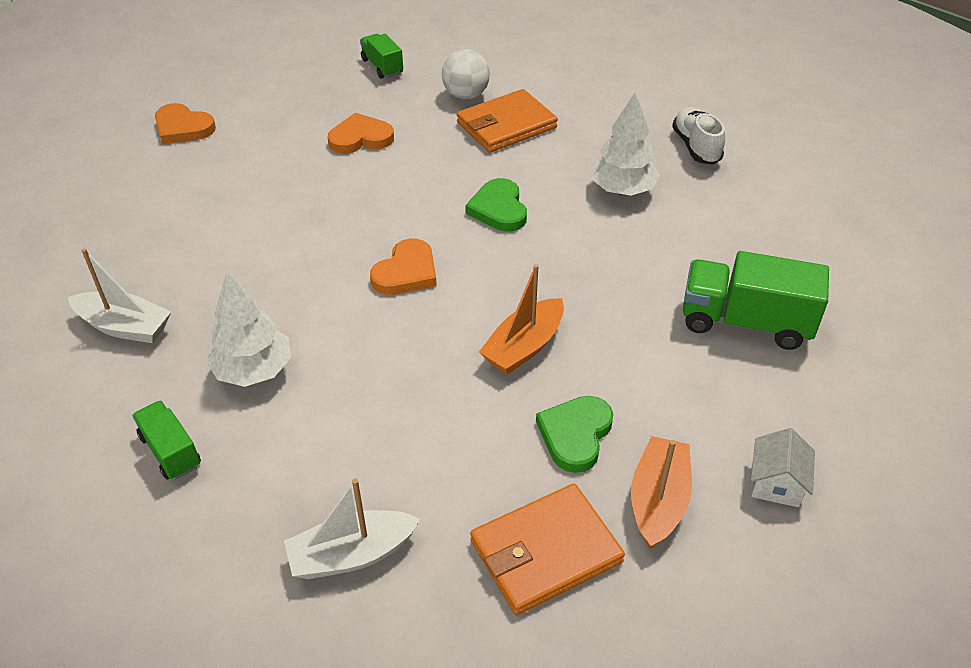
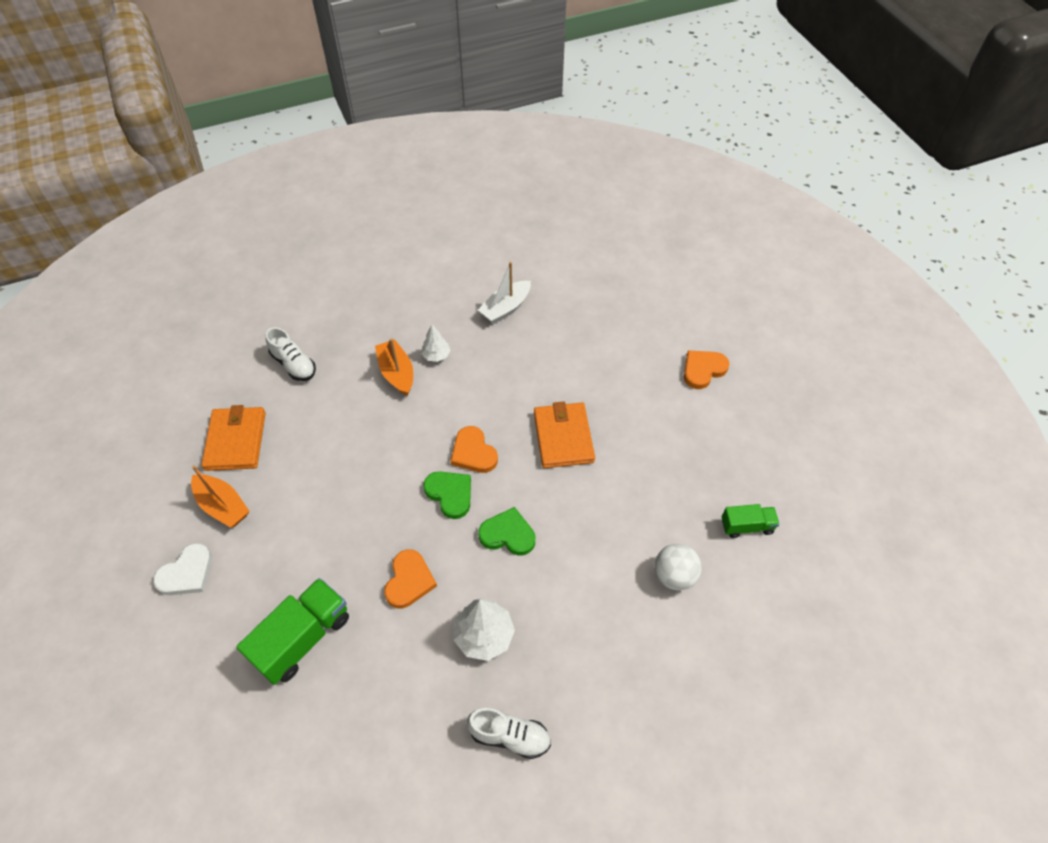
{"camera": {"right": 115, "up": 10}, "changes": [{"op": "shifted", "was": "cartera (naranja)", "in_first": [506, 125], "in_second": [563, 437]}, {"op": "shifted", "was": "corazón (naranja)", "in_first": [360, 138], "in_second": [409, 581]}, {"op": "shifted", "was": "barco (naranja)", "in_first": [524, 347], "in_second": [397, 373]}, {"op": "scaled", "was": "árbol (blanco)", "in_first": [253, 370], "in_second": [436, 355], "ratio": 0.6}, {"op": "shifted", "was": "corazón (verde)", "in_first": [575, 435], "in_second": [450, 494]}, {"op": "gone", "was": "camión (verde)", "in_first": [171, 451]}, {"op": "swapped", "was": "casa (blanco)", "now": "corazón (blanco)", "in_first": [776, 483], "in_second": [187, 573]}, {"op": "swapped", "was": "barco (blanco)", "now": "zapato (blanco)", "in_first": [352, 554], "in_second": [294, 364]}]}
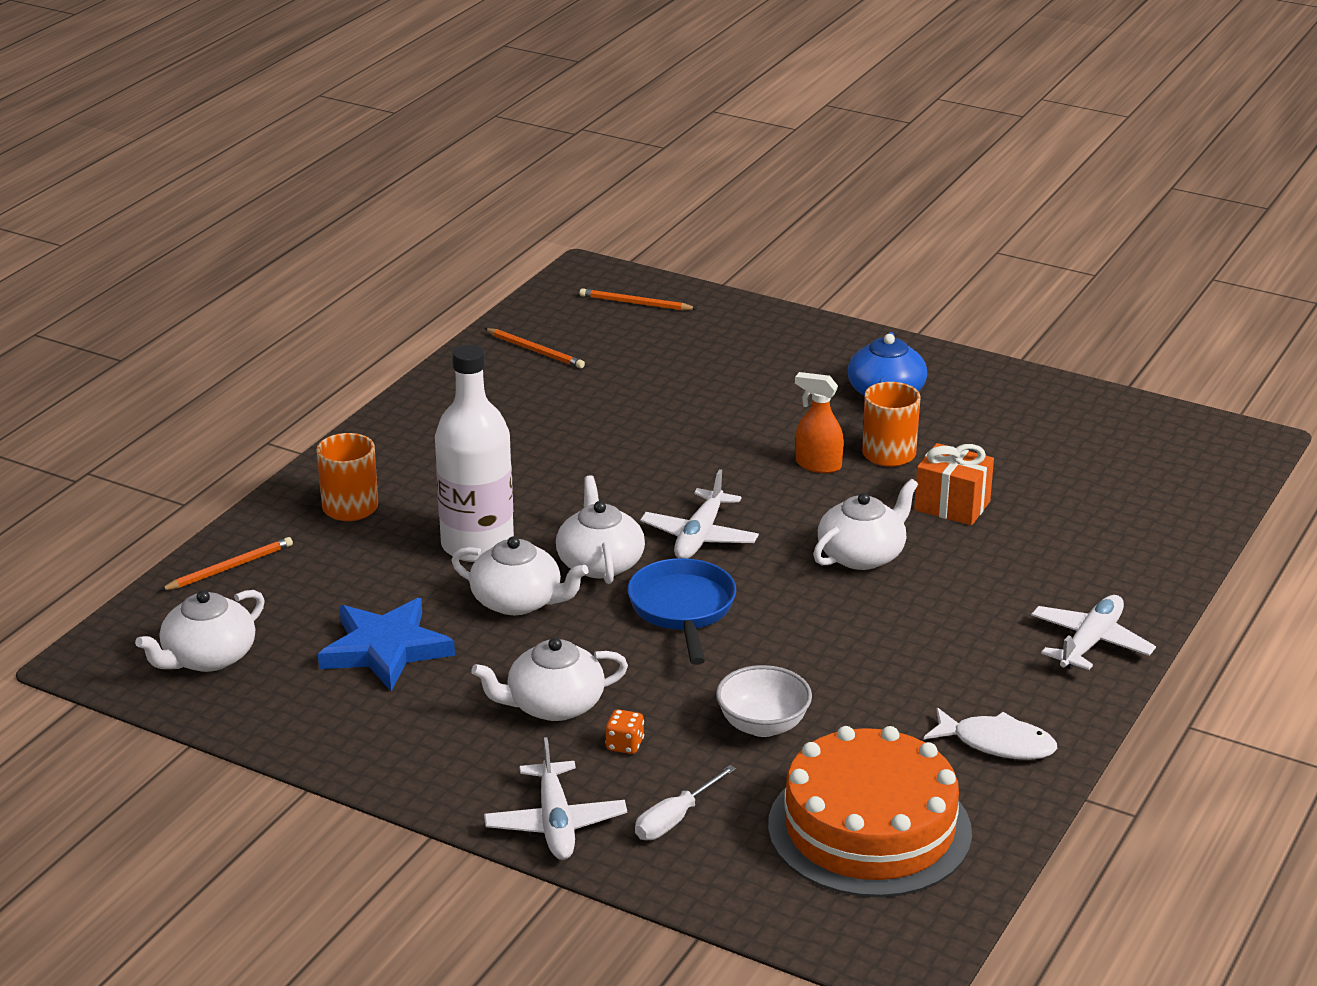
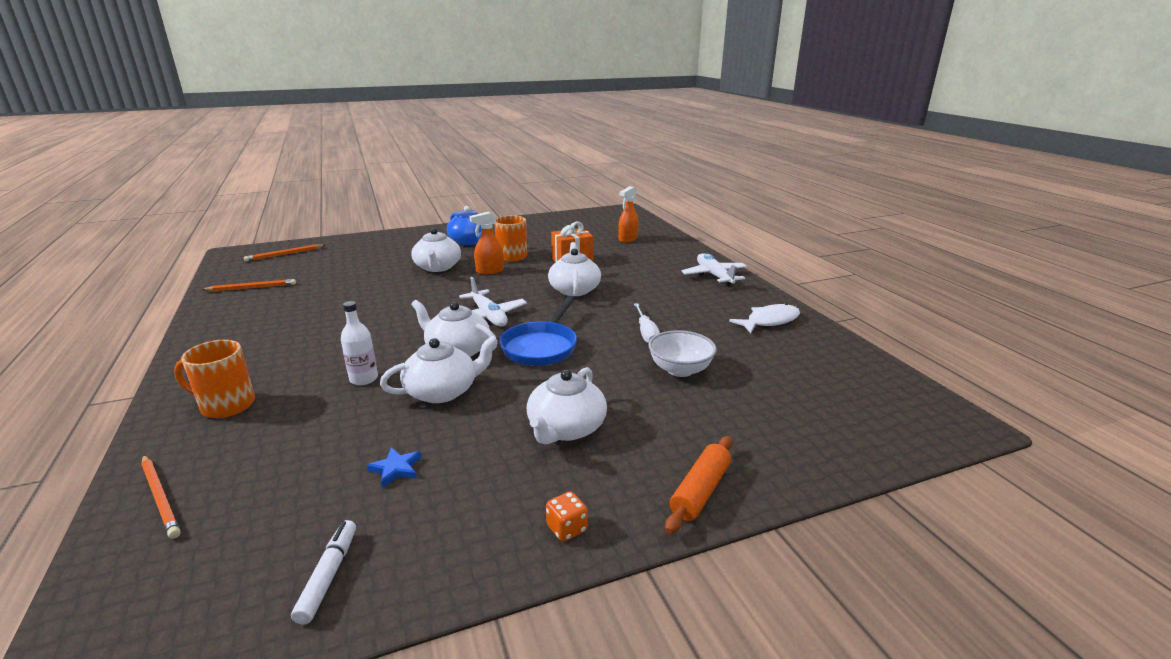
{"camera": {"right": -50, "up": -5}, "changes": [{"op": "scaled", "was": "botella (blanco)", "in_first": [477, 545], "in_second": [364, 379], "ratio": 0.47}, {"op": "rotated", "was": "lápiz (naranja)", "in_first": [229, 568], "in_second": [160, 497], "clockwise": 135}, {"op": "rotated", "was": "sartén (azul)", "in_first": [683, 610], "in_second": [541, 347], "clockwise": -105}, {"op": "shifted", "was": "tetera (blanco)", "in_first": [207, 657], "in_second": [437, 267]}, {"op": "scaled", "was": "estrella (azul)", "in_first": [385, 649], "in_second": [396, 469], "ratio": 0.42}, {"op": "shifted", "was": "dado (naranja)", "in_first": [624, 745], "in_second": [566, 528]}, {"op": "gone", "was": "tarta (naranja)", "in_first": [869, 828]}, {"op": "swapped", "was": "avión (blanco)", "now": "rodillo (naranja)", "in_first": [555, 823], "in_second": [700, 491]}, {"op": "shifted", "was": "destornillador (blanco)", "in_first": [675, 819], "in_second": [646, 333]}, {"op": "new", "now": "pulverizador (naranja)", "in_second": [627, 239]}, {"op": "new", "now": "rotulador (blanco)", "in_second": [328, 575]}]}
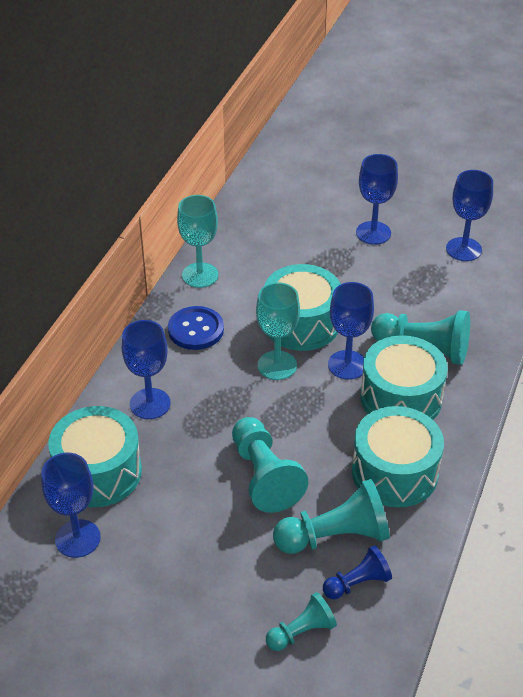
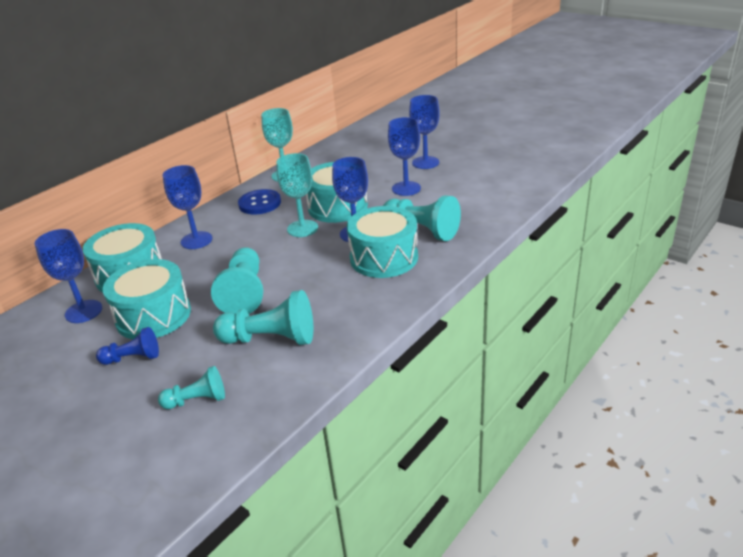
{"camera": {"right": 20, "up": -10}, "changes": [{"op": "shifted", "was": "copa (azul)", "in_first": [463, 249], "in_second": [406, 188]}, {"op": "shifted", "was": "tambor (turquesa)", "in_first": [394, 472], "in_second": [153, 315]}, {"op": "shifted", "was": "peón (azul)", "in_first": [357, 583], "in_second": [133, 358]}]}
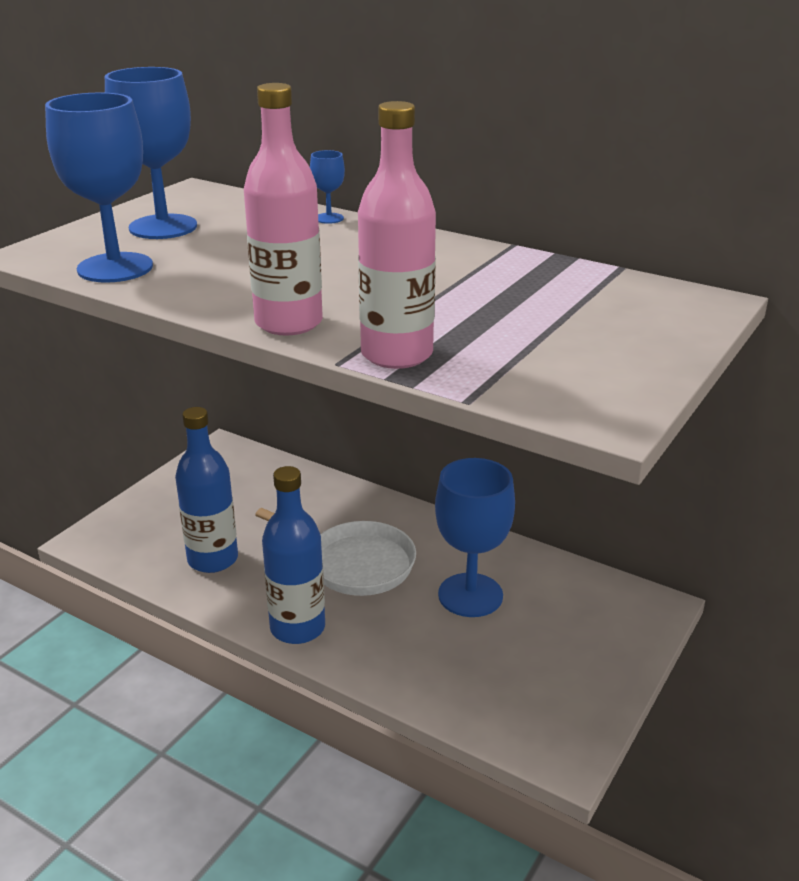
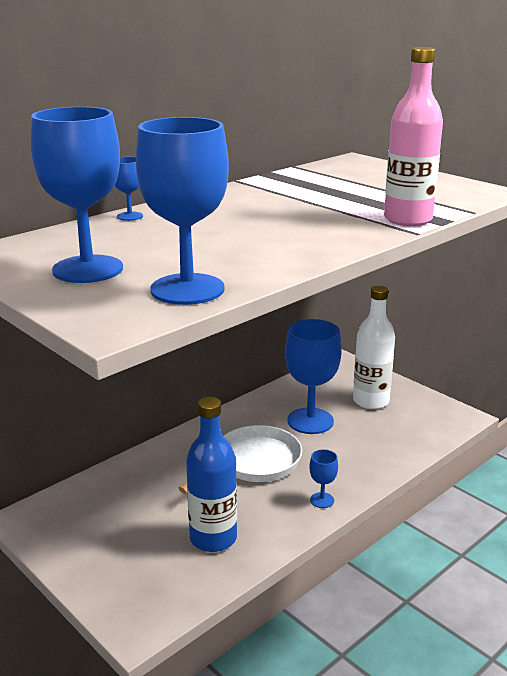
{"camera": {"right": -75, "up": -5}, "changes": [{"op": "gone", "was": "botella (rosa)", "in_first": [289, 323]}, {"op": "swapped", "was": "botella (azul)", "now": "copa (azul)", "in_first": [297, 628], "in_second": [322, 500]}, {"op": "new", "now": "botella (blanco)", "in_second": [371, 401]}]}
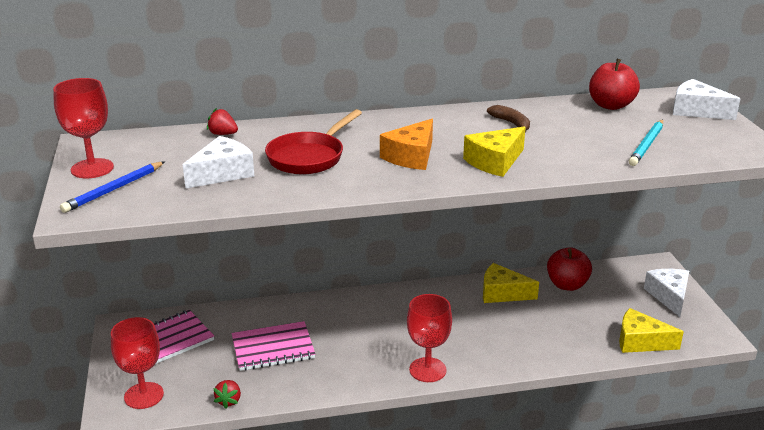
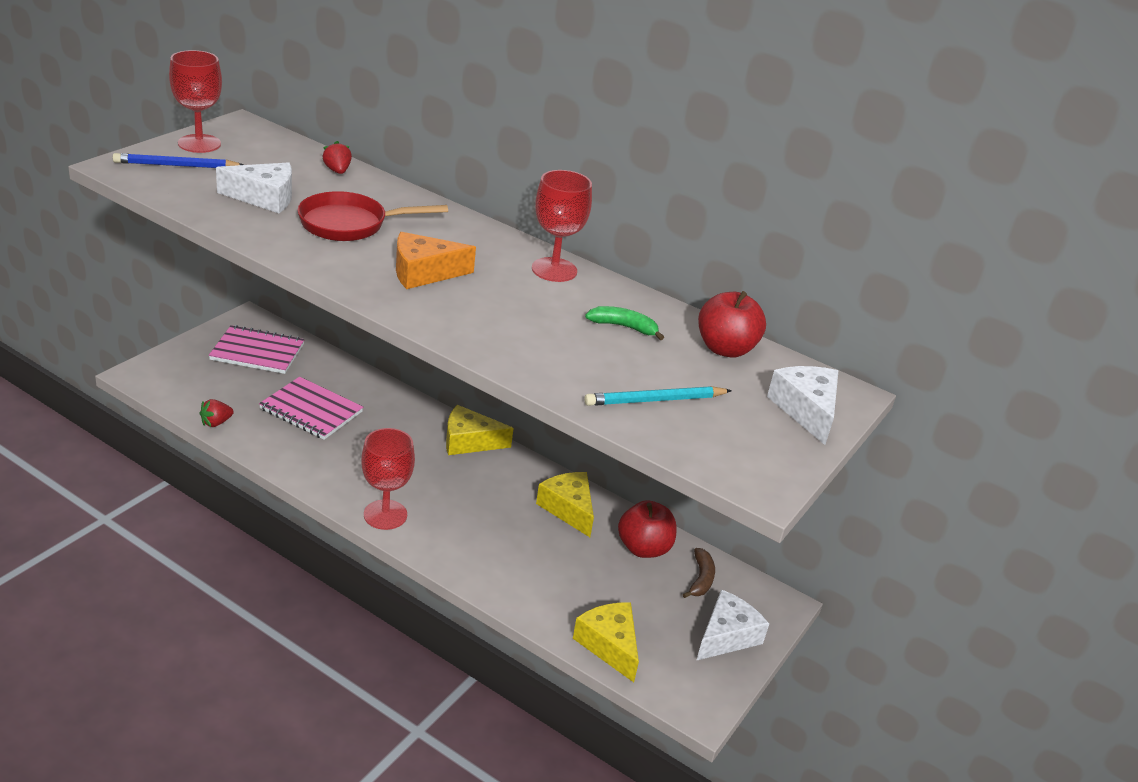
{"camera": {"right": 40, "up": 5}, "changes": [{"op": "shifted", "was": "plátano (marrón)", "in_first": [511, 123], "in_second": [701, 579]}, {"op": "shifted", "was": "queso (amarillo)", "in_first": [495, 162], "in_second": [469, 441]}, {"op": "shifted", "was": "copa (rojo)", "in_first": [144, 395], "in_second": [554, 270]}, {"op": "new", "now": "plátano (verde)", "in_second": [624, 327]}]}
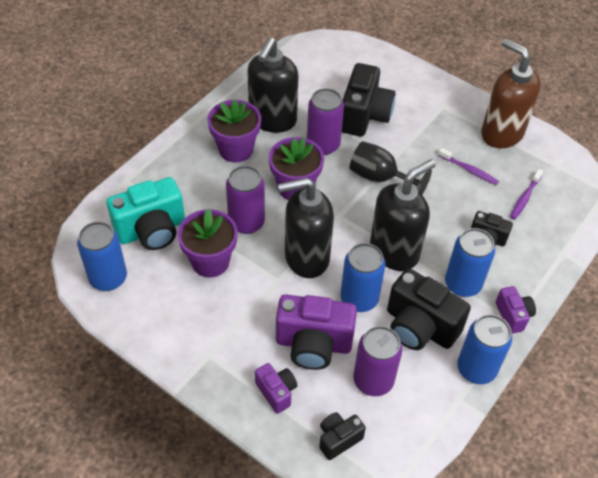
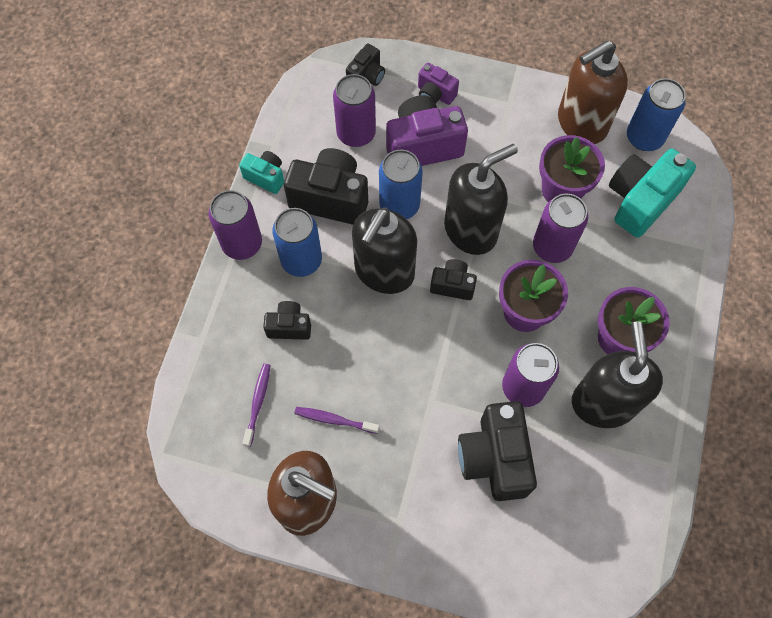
{"camera": {"right": 160, "up": 15}, "changes": [{"op": "gone", "was": "copa (negro)", "in_first": [380, 178]}, {"op": "swapped", "was": "cámara (morado)", "now": "lata (morado)", "in_first": [513, 316], "in_second": [242, 244]}, {"op": "swapped", "was": "lata (azul)", "now": "cámara (turquesa)", "in_first": [476, 369], "in_second": [266, 177]}, {"op": "new", "now": "dispensador de jabón (marrón)", "in_second": [581, 123]}, {"op": "new", "now": "cámara (negro)", "in_second": [452, 285]}]}
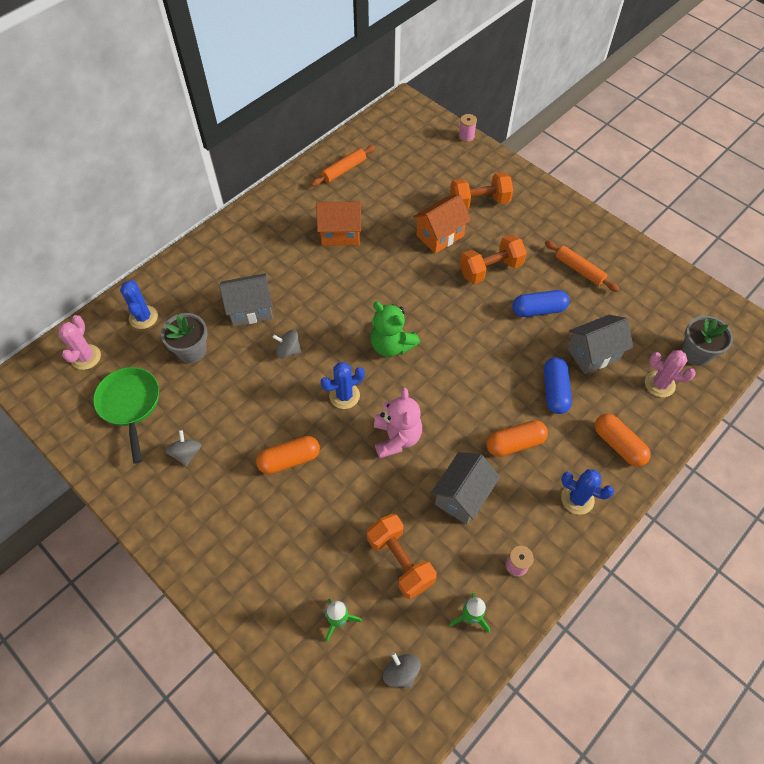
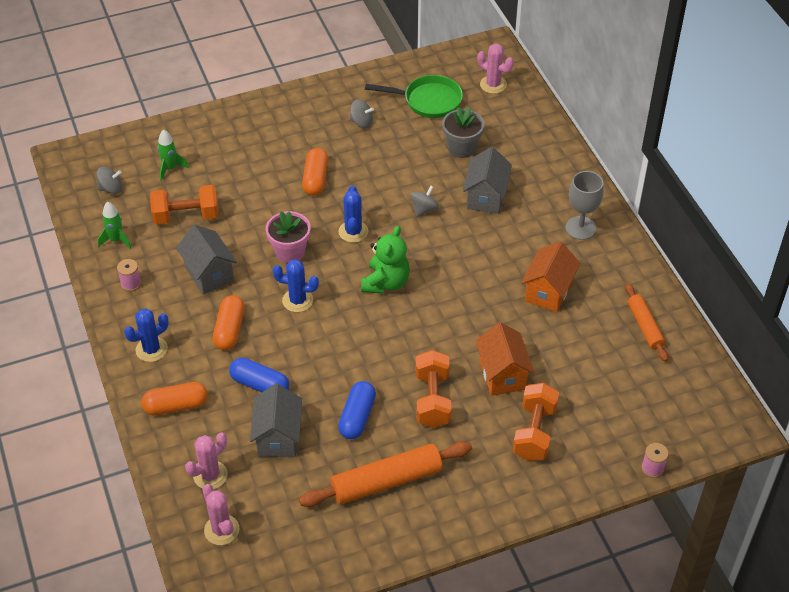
{"camera": {"right": 115, "up": -10}, "changes": [{"op": "scaled", "was": "rodillo (naranja)", "in_first": [579, 270], "in_second": [386, 481], "ratio": 1.66}, {"op": "shifted", "was": "cactus (azul)", "in_first": [143, 317], "in_second": [297, 300]}, {"op": "rotated", "was": "osito (verde)", "in_first": [391, 345], "in_second": [386, 282], "clockwise": 135}, {"op": "swapped", "was": "maceta (gris)", "now": "cactus (rosa)", "in_first": [695, 353], "in_second": [221, 530]}, {"op": "swapped", "was": "osito (rosa)", "now": "maceta (rosa)", "in_first": [396, 438], "in_second": [290, 252]}, {"op": "new", "now": "copa (gris)", "in_second": [580, 228]}]}
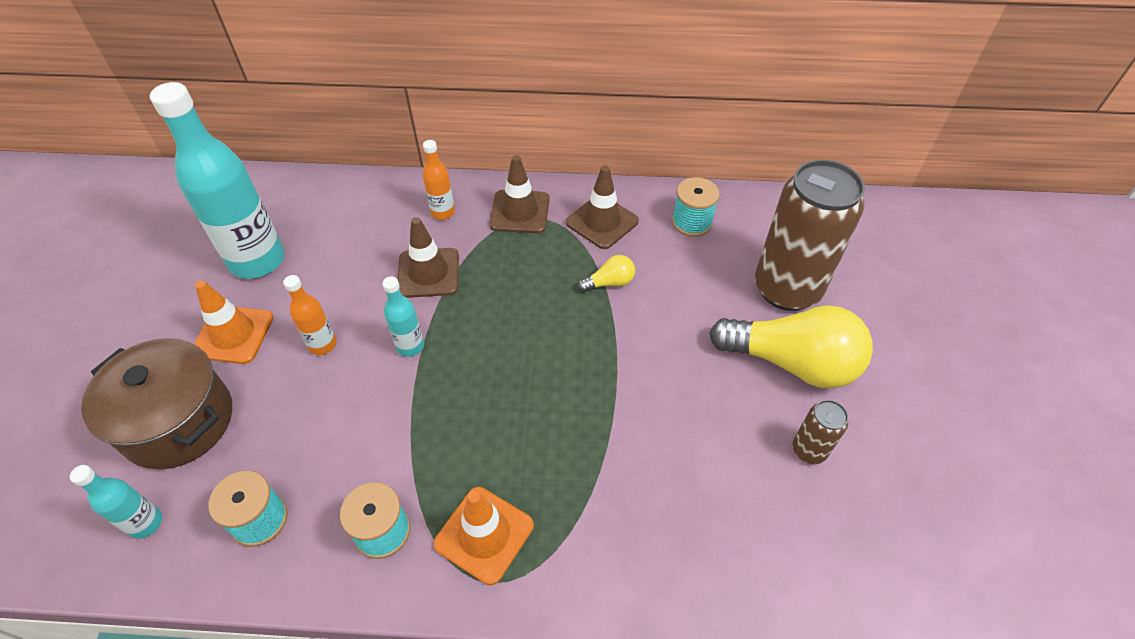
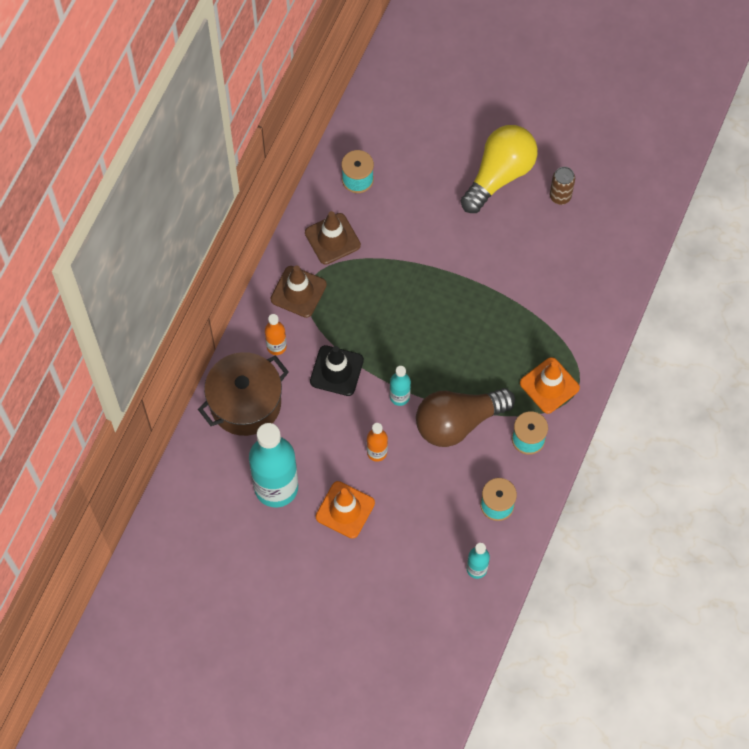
{"camera": {"right": -70, "up": 15}, "changes": [{"op": "gone", "was": "lata (marrón)", "in_first": [786, 289]}, {"op": "repainted", "was": "cono de tráfico (marrón)", "now": "cono de tráfico (negro)", "in_first": [428, 273], "in_second": [336, 371]}, {"op": "gone", "was": "bombilla (amarillo)", "in_first": [609, 283]}, {"op": "shifted", "was": "olla (marrón)", "in_first": [178, 421], "in_second": [245, 403]}, {"op": "new", "now": "bombilla (marrón)", "in_second": [458, 422]}]}
